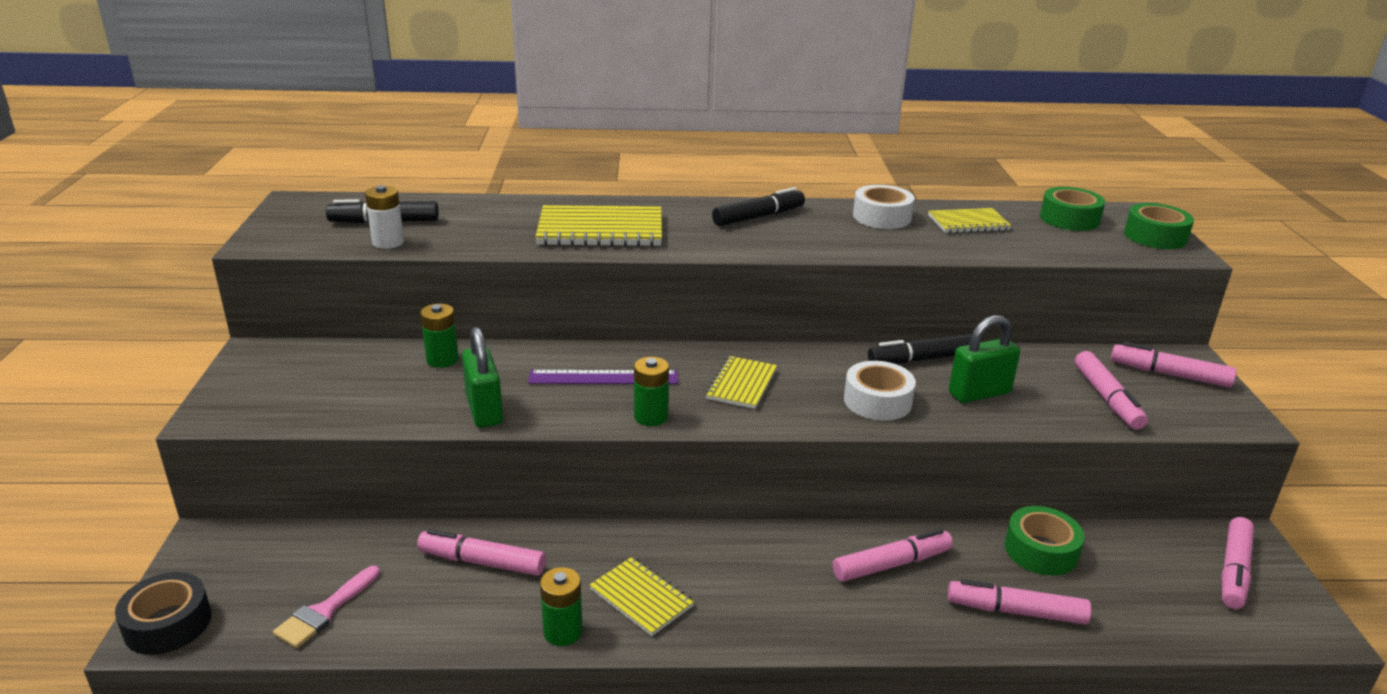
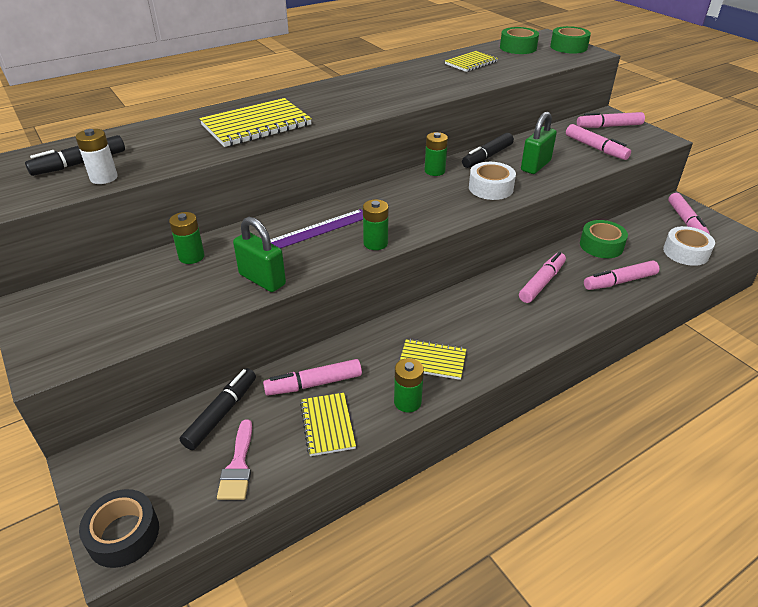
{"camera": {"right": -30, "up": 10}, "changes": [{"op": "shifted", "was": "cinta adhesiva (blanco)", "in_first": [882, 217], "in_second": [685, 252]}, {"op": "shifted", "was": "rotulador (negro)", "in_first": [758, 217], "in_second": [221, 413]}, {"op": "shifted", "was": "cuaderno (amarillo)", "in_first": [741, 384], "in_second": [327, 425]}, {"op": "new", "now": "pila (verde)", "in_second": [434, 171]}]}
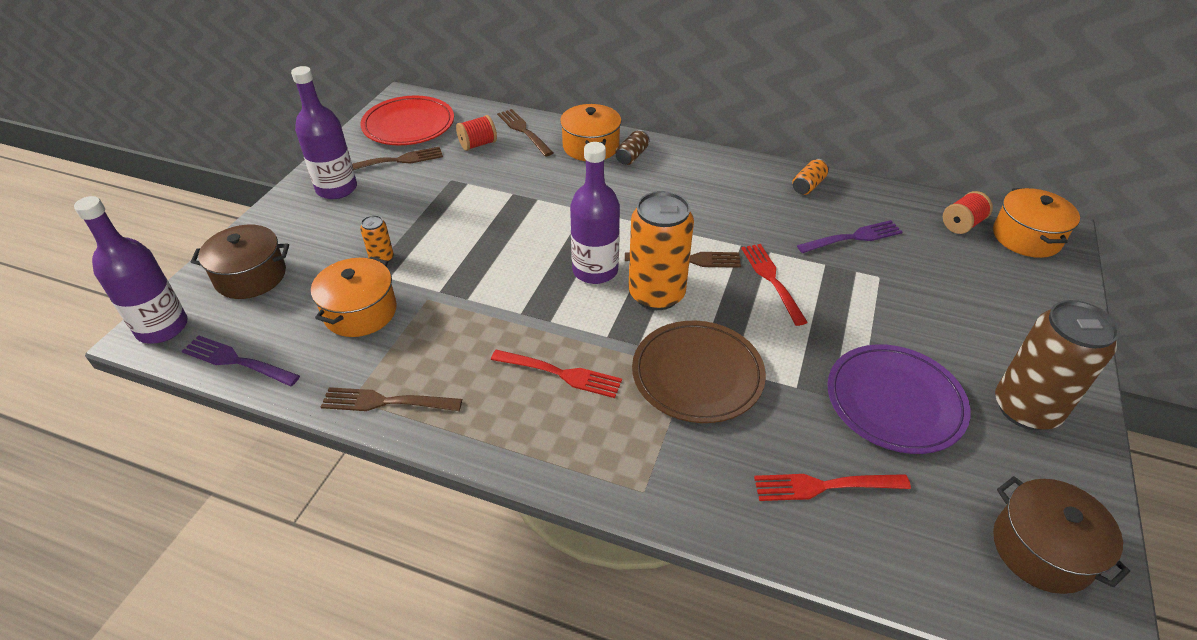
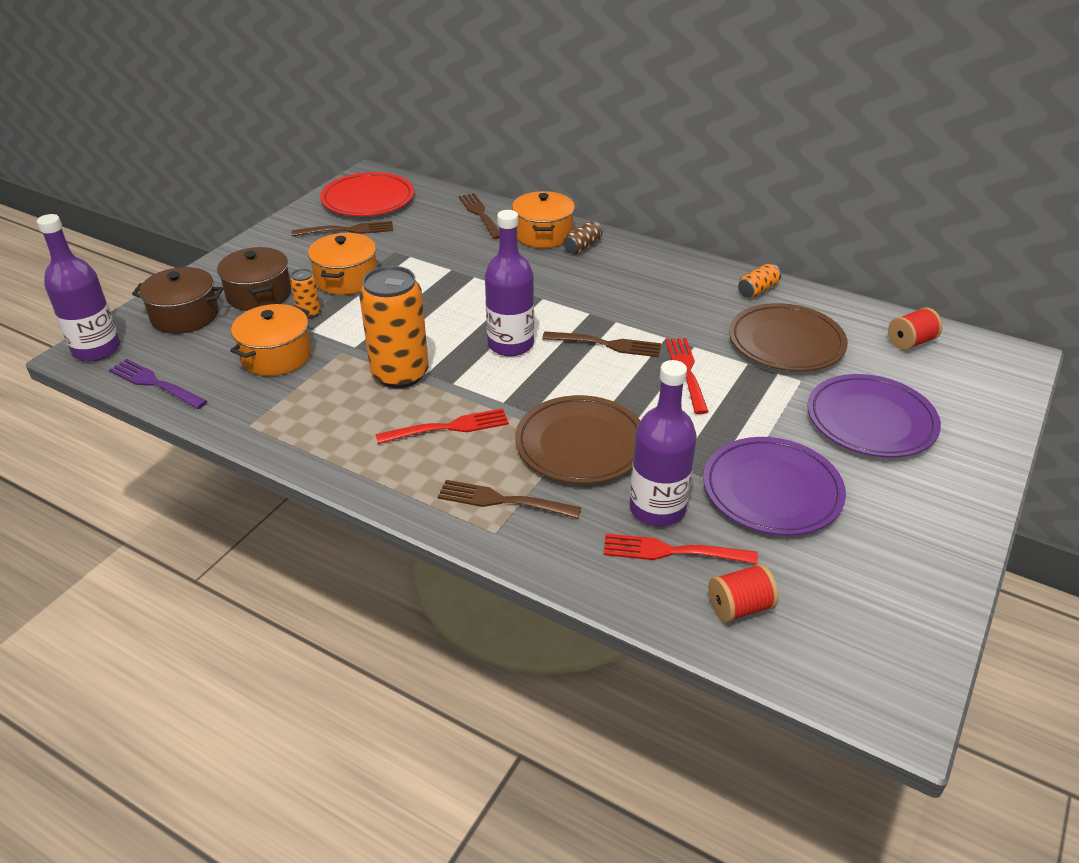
{"camera": {"right": 10, "up": -5}, "changes": [{"op": "shifted", "was": "botella (morado)", "in_first": [336, 189], "in_second": [657, 508]}, {"op": "shifted", "was": "carrete (rojo)", "in_first": [478, 144], "in_second": [739, 607]}, {"op": "shifted", "was": "olla (naranja)", "in_first": [1026, 237], "in_second": [346, 279]}, {"op": "shifted", "was": "lata (naranja)", "in_first": [656, 294], "in_second": [400, 374]}, {"op": "swapped", "was": "tenedor (morado)", "now": "plato (marrón)", "in_first": [852, 238], "in_second": [786, 342]}, {"op": "gone", "was": "lata (marrón)", "in_first": [1026, 409]}, {"op": "rotated", "was": "tenedor (rojo)", "in_first": [560, 374], "in_second": [447, 428], "clockwise": -45}, {"op": "shifted", "was": "tenedor (marrón)", "in_first": [387, 402], "in_second": [504, 501]}, {"op": "shifted", "was": "olla (marrón)", "in_first": [1042, 549], "in_second": [259, 294]}, {"op": "new", "now": "plato (morado)", "in_second": [871, 421]}]}
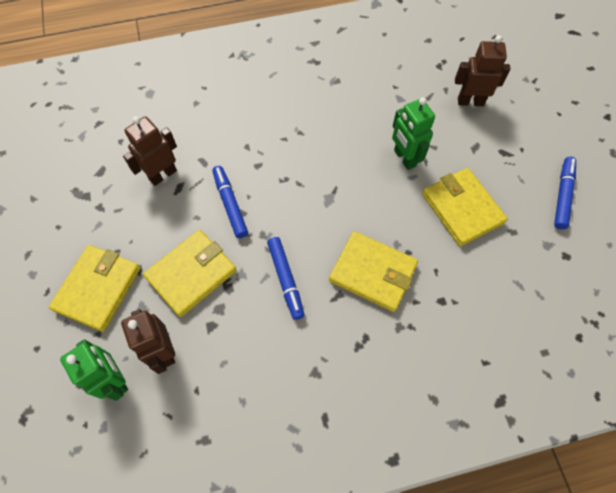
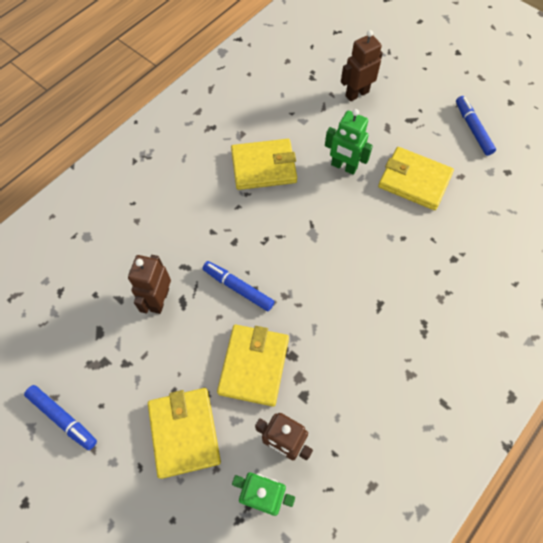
{"camera": {"right": -35, "up": 0}, "changes": [{"op": "shifted", "was": "cartera (amarillo)", "in_first": [372, 273], "in_second": [263, 166]}, {"op": "shifted", "was": "rotulador (azul)", "in_first": [286, 279], "in_second": [63, 418]}]}
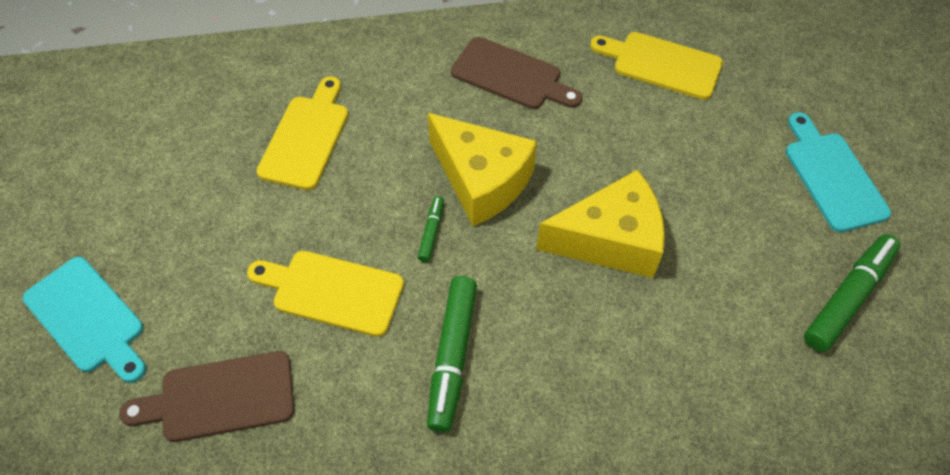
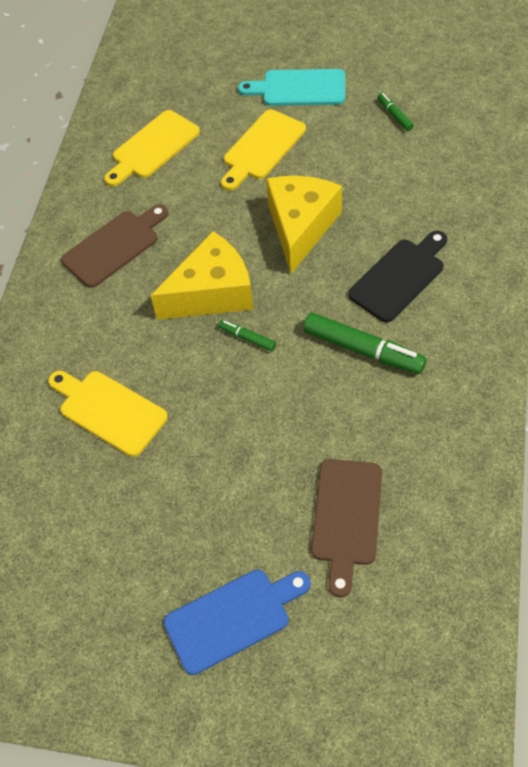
{"camera": {"right": -65, "up": 0}, "changes": [{"op": "scaled", "was": "rotulador (verde)", "in_first": [848, 297], "in_second": [394, 115], "ratio": 0.5}, {"op": "shifted", "was": "tabla de cortar (amarillo)", "in_first": [332, 292], "in_second": [262, 148]}, {"op": "repainted", "was": "tabla de cortar (turquesa)", "now": "tabla de cortar (azul)", "in_first": [88, 318], "in_second": [232, 618]}, {"op": "new", "now": "tabla de cortar (negro)", "in_second": [399, 277]}]}
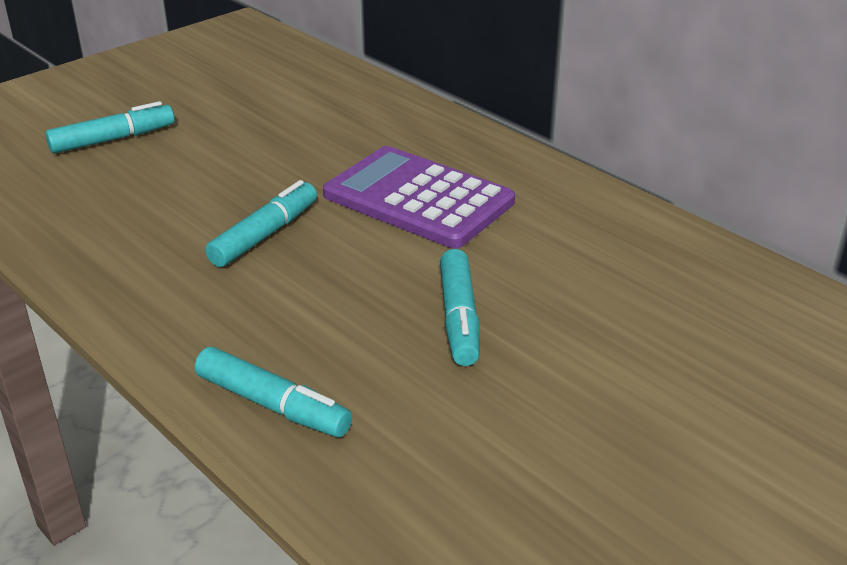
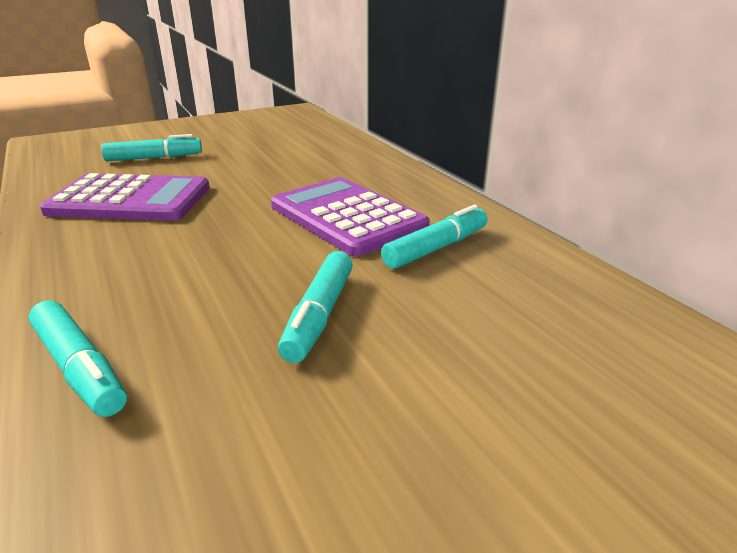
{"camera": {"right": 15, "up": -5}, "changes": [{"op": "shifted", "was": "rotulador (turquesa)", "in_first": [265, 235], "in_second": [436, 248]}, {"op": "new", "now": "calculadora (morado)", "in_second": [130, 200]}]}
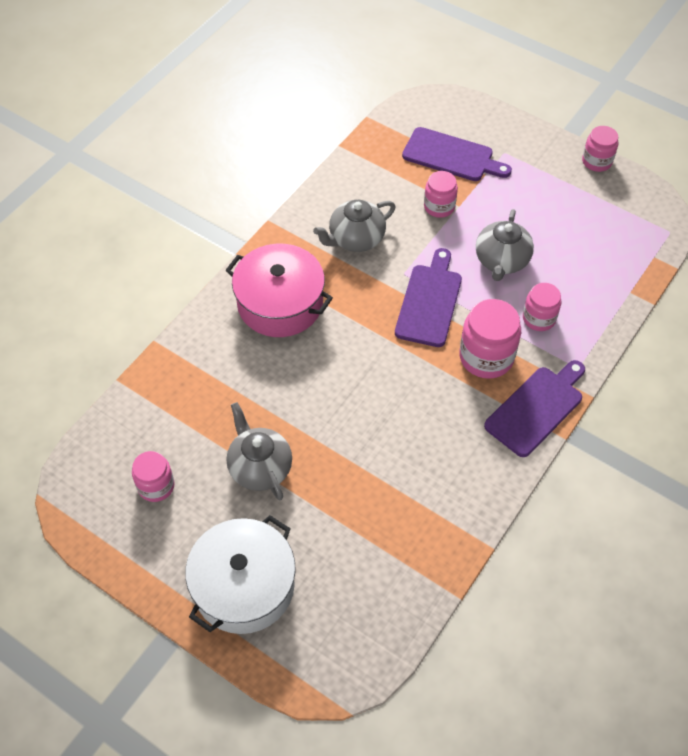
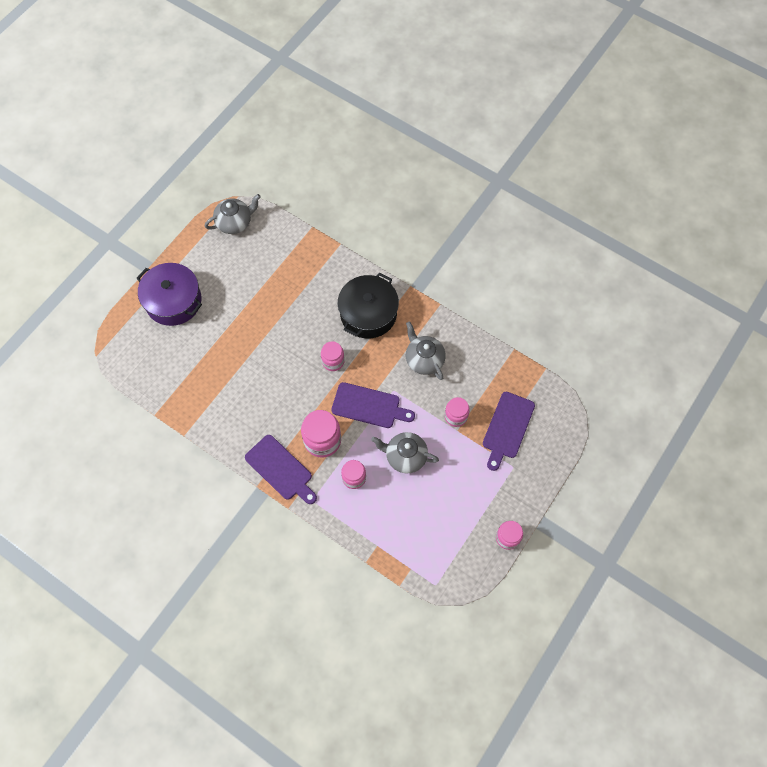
{"camera": {"right": 90, "up": 10}, "changes": [{"op": "repainted", "was": "olla (rosa)", "now": "olla (negro)", "in_first": [280, 303], "in_second": [368, 313]}, {"op": "shifted", "was": "tetera (gris)", "in_first": [260, 467], "in_second": [235, 222]}, {"op": "shifted", "was": "tarro (rosa)", "in_first": [156, 486], "in_second": [333, 361]}, {"op": "repainted", "was": "olla (blanco)", "now": "olla (morado)", "in_first": [244, 586], "in_second": [173, 301]}]}
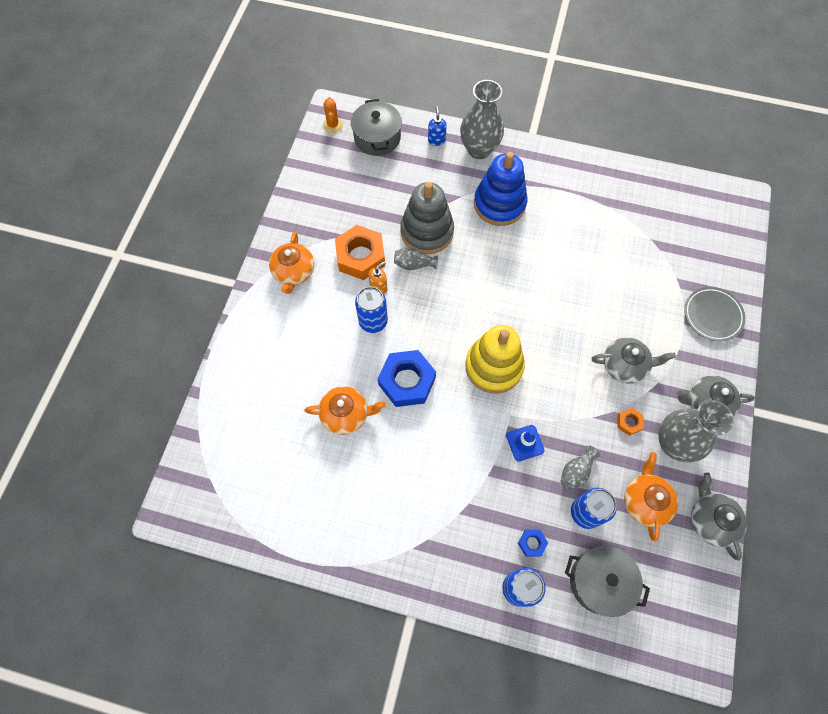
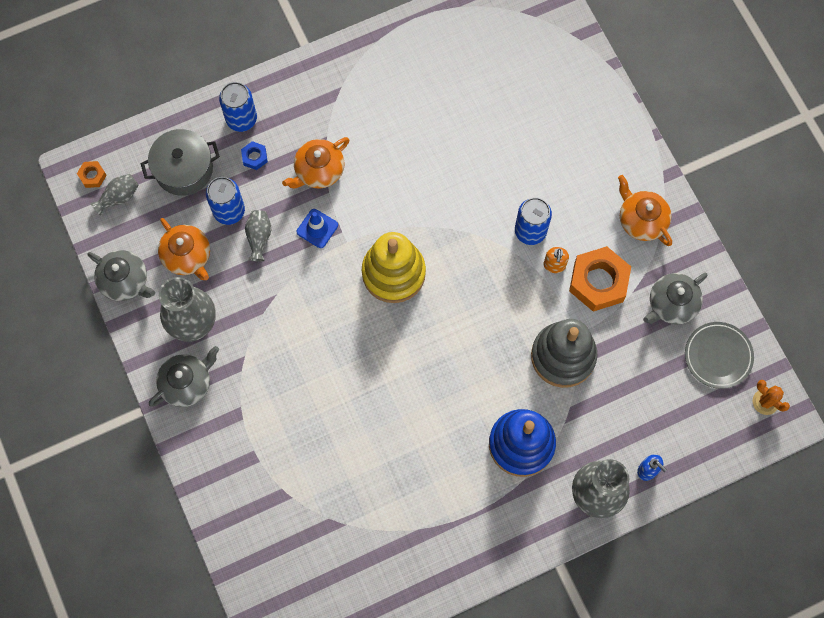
{"camera": {"right": 140, "up": 5}, "changes": [{"op": "gone", "was": "olla (gris)", "in_first": [377, 137]}, {"op": "shifted", "was": "florero (gris)", "in_first": [413, 264], "in_second": [119, 197]}, {"op": "shifted", "was": "plato (gris)", "in_first": [712, 315], "in_second": [718, 356]}, {"op": "shifted", "was": "tetera (gris)", "in_first": [624, 365], "in_second": [671, 304]}, {"op": "gone", "was": "tuerca (azul)", "in_first": [407, 381]}, {"op": "shifted", "was": "tetera (naranja)", "in_first": [346, 414], "in_second": [318, 171]}, {"op": "shifted", "was": "tuerca (naranja)", "in_first": [629, 422], "in_second": [92, 176]}]}
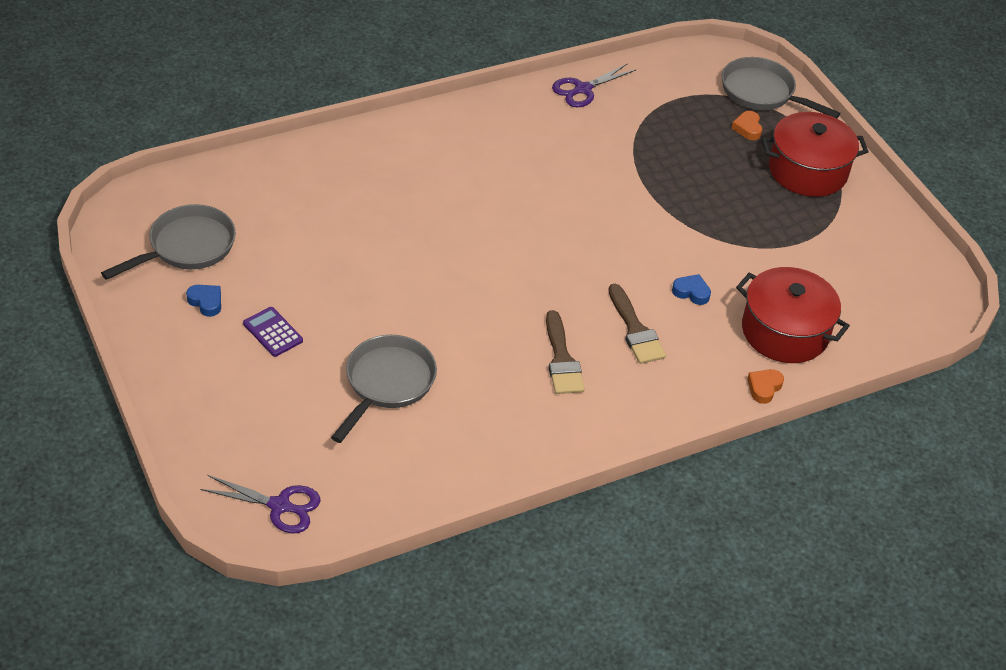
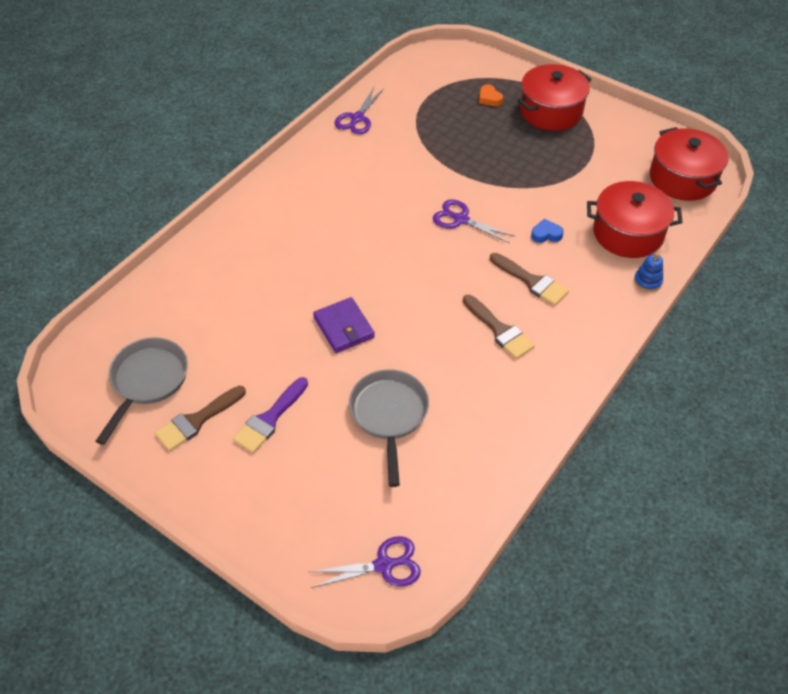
{"camera": {"right": -25, "up": 5}, "changes": [{"op": "gone", "was": "sartén (gris)", "in_first": [762, 93]}, {"op": "swapped", "was": "corazón (azul)", "now": "pincel (marrón)", "in_first": [206, 302], "in_second": [197, 420]}, {"op": "swapped", "was": "calculadora (morado)", "now": "pincel (morado)", "in_first": [273, 332], "in_second": [270, 419]}, {"op": "swapped", "was": "corazón (naranja)", "now": "juguete apilable (azul)", "in_first": [764, 388], "in_second": [647, 281]}, {"op": "new", "now": "olla (rojo)", "in_second": [682, 178]}, {"op": "new", "now": "tijeras (morado)", "in_second": [461, 219]}, {"op": "new", "now": "cartera (morado)", "in_second": [344, 327]}]}
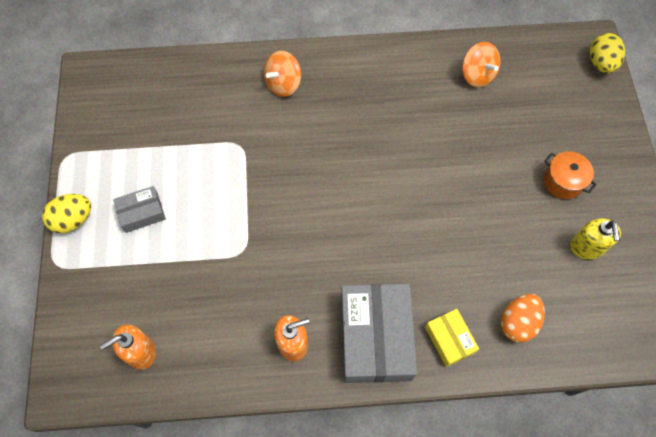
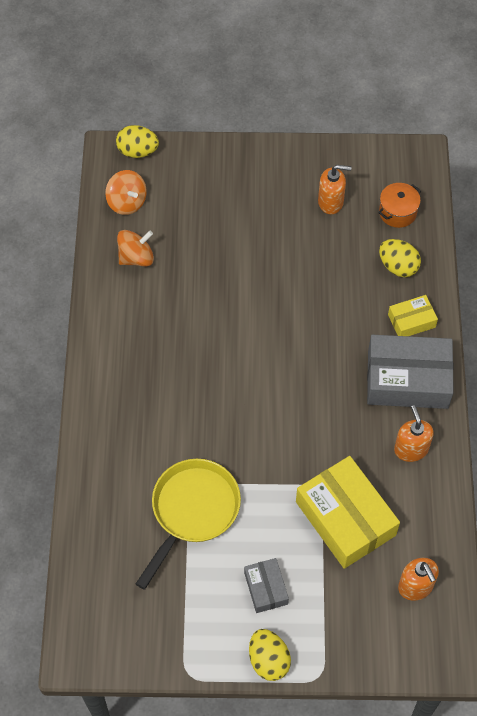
{"camera": {"right": -85, "up": -5}, "changes": [{"op": "shifted", "was": "peonza (naranja)", "in_first": [283, 84], "in_second": [127, 202]}, {"op": "shifted", "was": "olla (naranja)", "in_first": [563, 181], "in_second": [397, 212]}, {"op": "repainted", "was": "dispensador de jabón (amarillo)", "now": "dispensador de jabón (naranja)", "in_first": [587, 247], "in_second": [331, 202]}, {"op": "repainted", "was": "huevo (naranja)", "now": "huevo (amarillo)", "in_first": [518, 322], "in_second": [398, 266]}, {"op": "new", "now": "caja (amarillo)", "in_second": [345, 518]}, {"op": "new", "now": "sartén (amarillo)", "in_second": [192, 511]}]}
